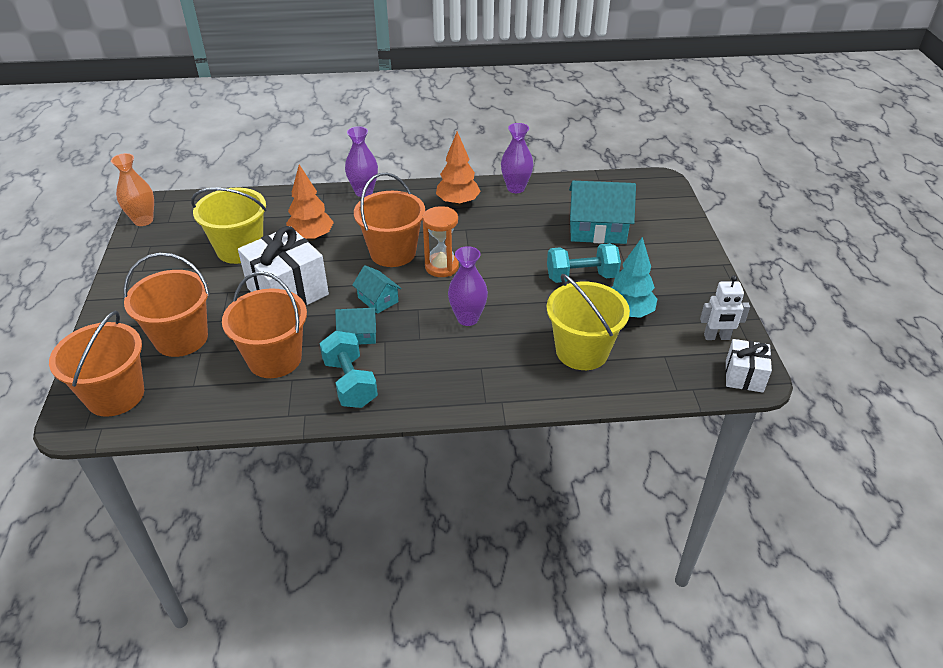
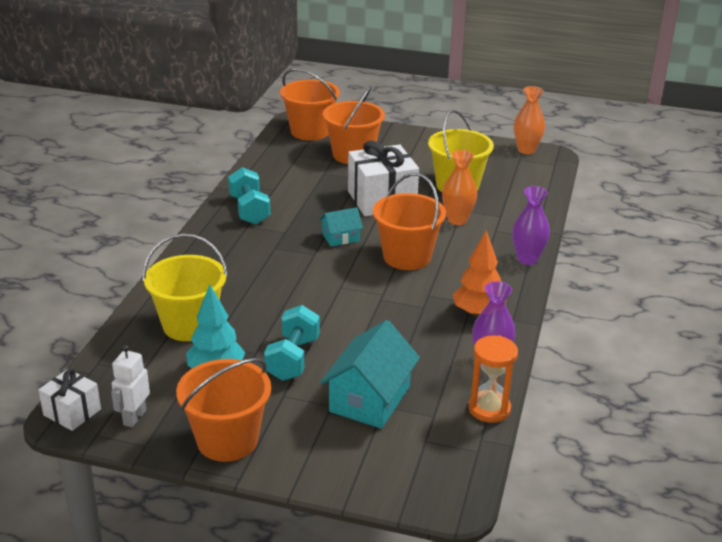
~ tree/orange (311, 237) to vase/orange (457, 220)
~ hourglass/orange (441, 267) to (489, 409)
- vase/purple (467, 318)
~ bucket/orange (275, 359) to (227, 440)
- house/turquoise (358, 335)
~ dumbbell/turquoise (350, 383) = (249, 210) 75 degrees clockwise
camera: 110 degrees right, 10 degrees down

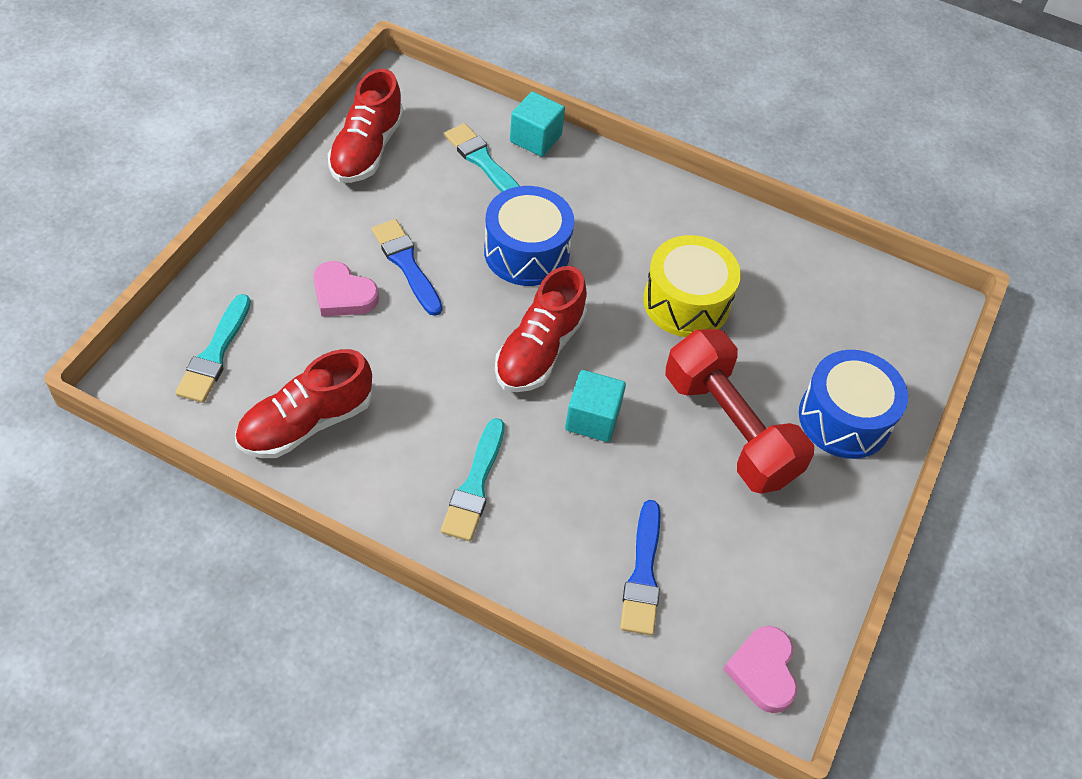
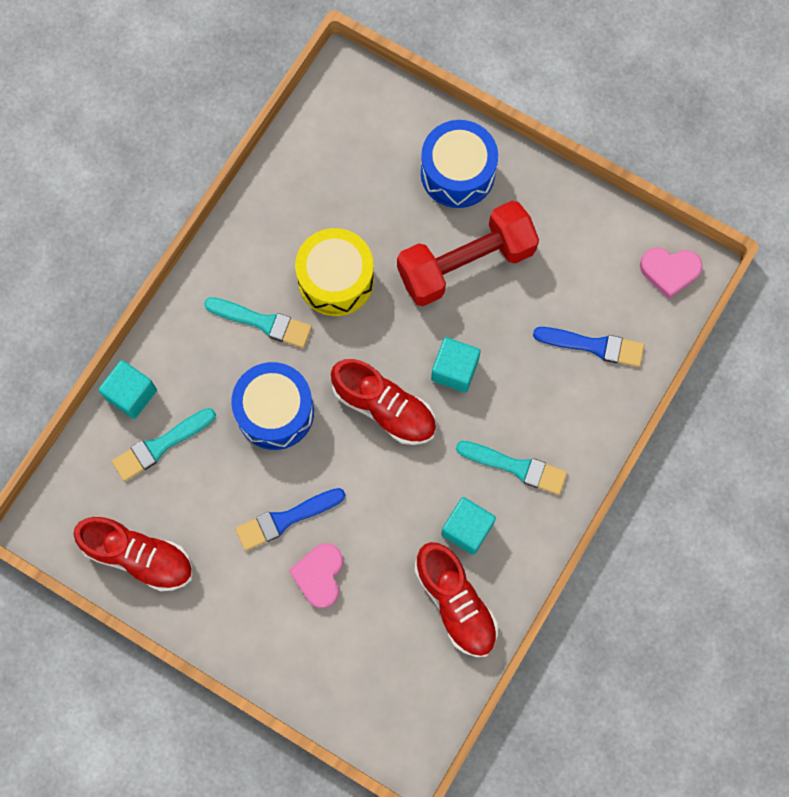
~ heart/pink (343, 294) = (319, 575) 150 degrees clockwise
~ brush/turquoise (215, 354) to (263, 322)
+ cube/turquoise (467, 529)
camera: 80 degrees left, 20 degrees up

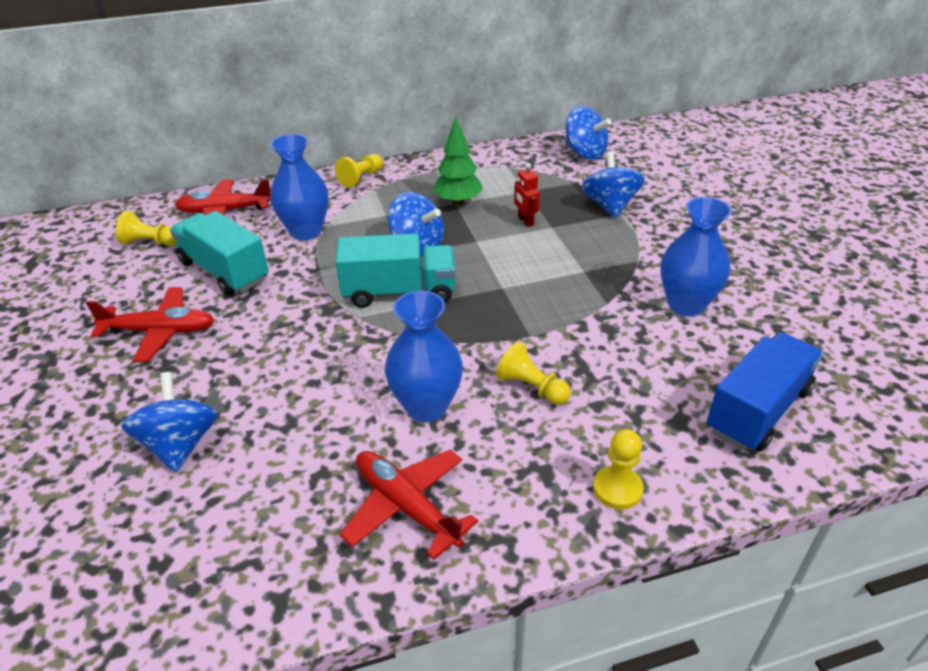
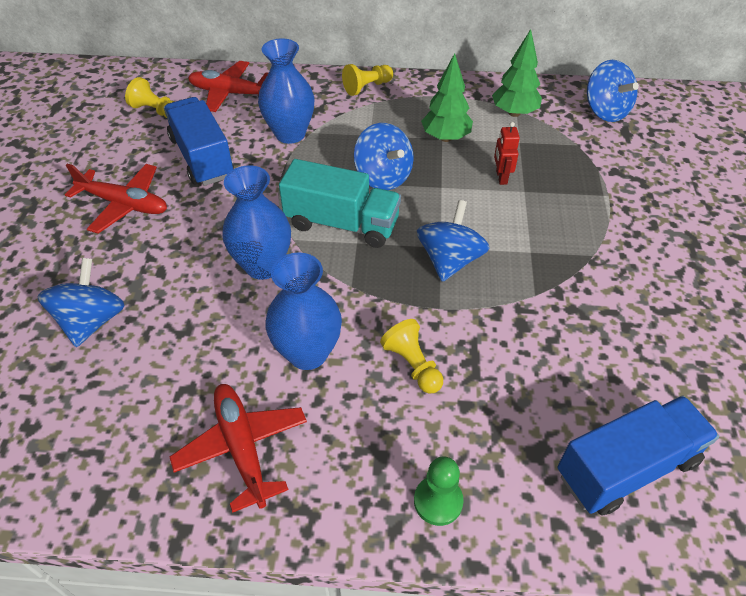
~ spinning top/blue (610, 206) to (449, 260)
~ vase/blue (686, 305) to (263, 266)
~ truck/turquoise (224, 271) to truck/blue (202, 157)
~ pawn/yellow (617, 489) to pawn/green (438, 501)
+ tree/green (514, 113)
camera: 20 degrees right, 10 degrees up

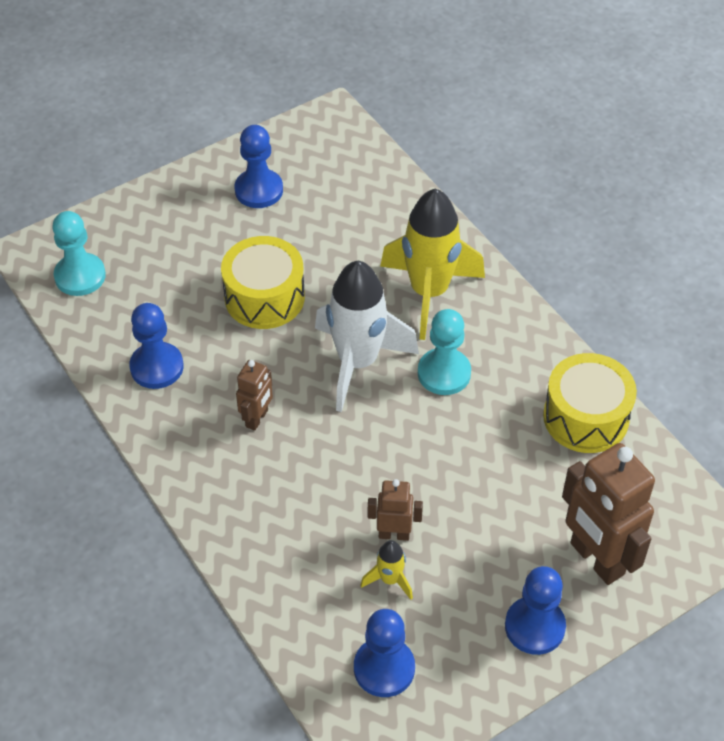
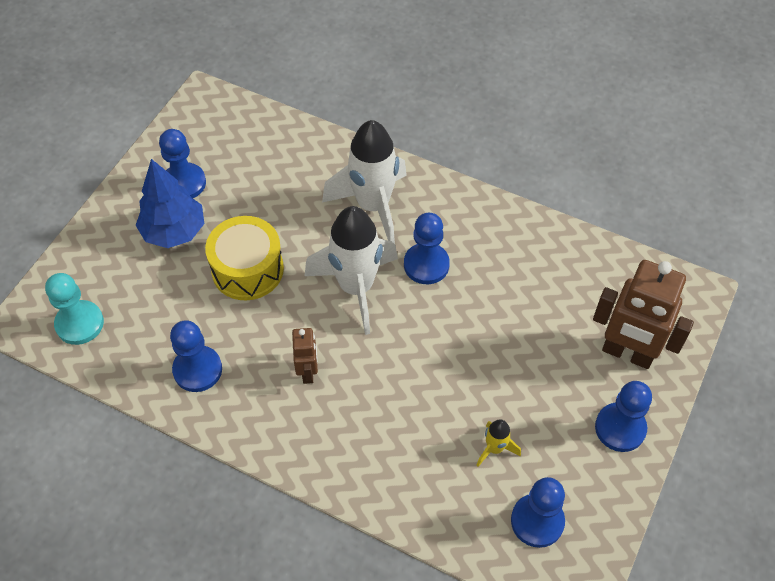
~ rocket/yellow (429, 292) to rocket/white (373, 206)
~ pawn/turquoise (444, 373) to pawn/blue (426, 265)
- drum/yellow (586, 417)
- robot/brown (394, 534)
+ tree/blue (174, 231)
camera: 30 degrees left, 5 degrees up

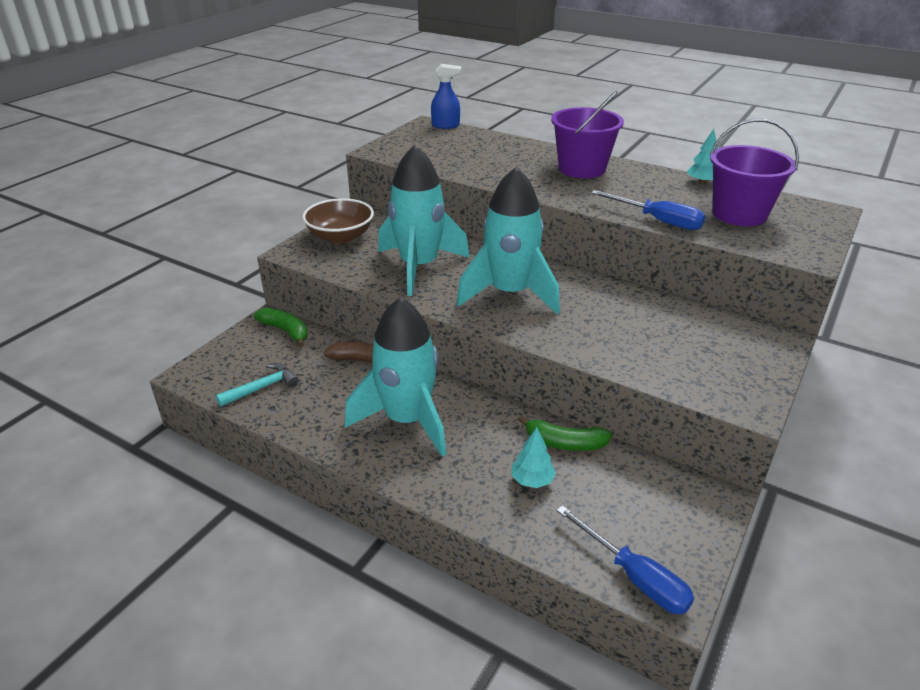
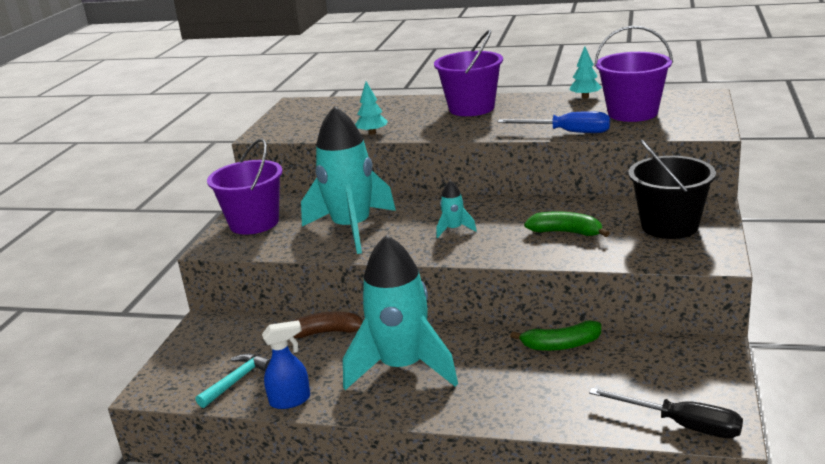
~ spray bottle/blue (446, 126) to (290, 400)
~ rocket/turquoise (510, 293) = (454, 229) x0.41
~ bowl/brown (340, 237) to bucket/purple (254, 223)
~ banana/green (286, 331) to (566, 232)
~ tree/turquoise (532, 480) to (372, 133)
~ screwdriver/blue (634, 576) to screwdriver/black (681, 425)
+ bucket/black (669, 226)
camera: 15 degrees left, 10 degrees down

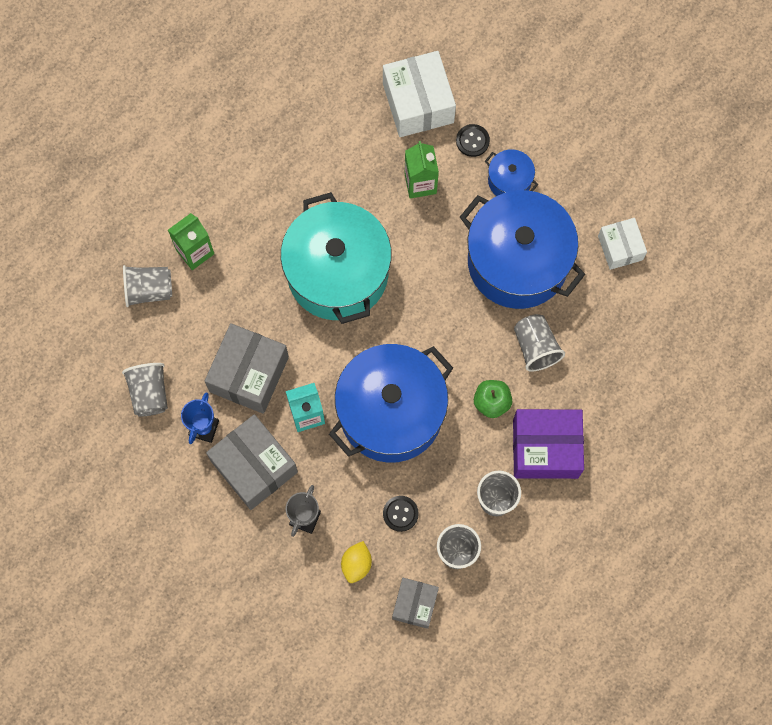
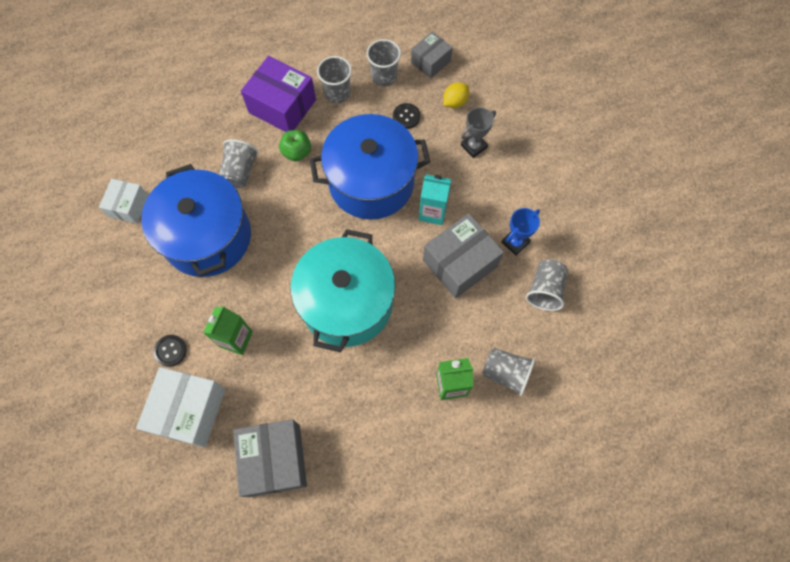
- pot/blue (509, 180)
~ box/grey (254, 466) to (274, 460)
camera: 150 degrees left, 5 degrees down

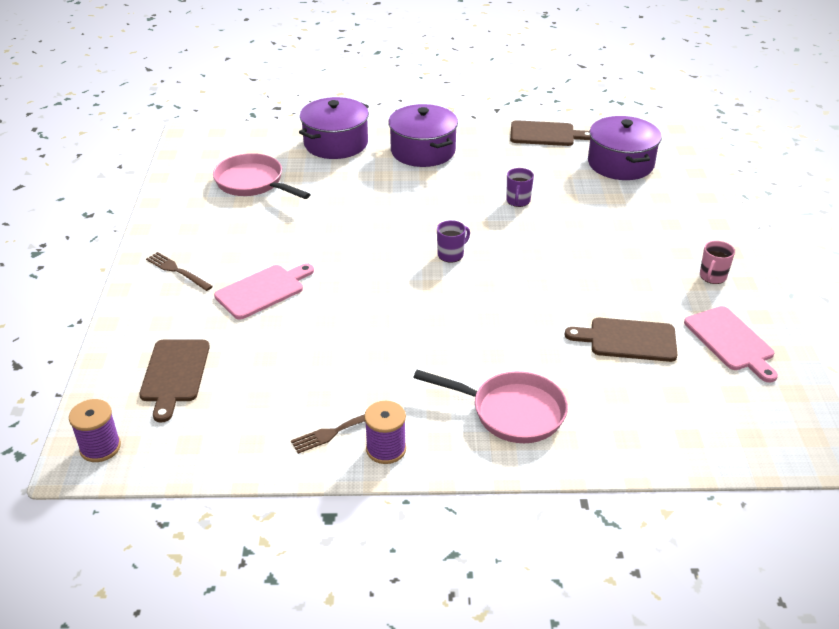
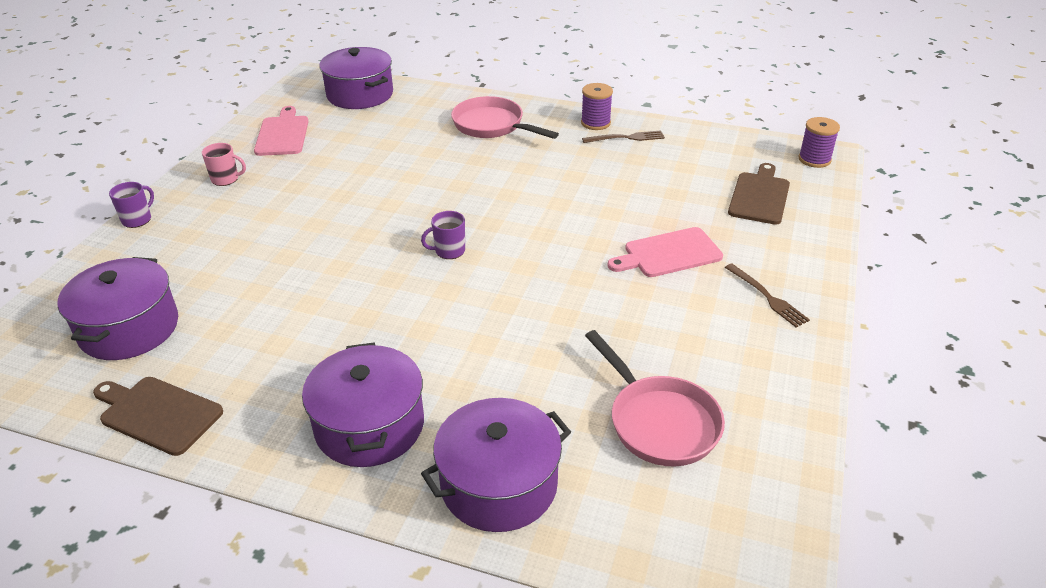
~ mug/purple (518, 201) to (137, 219)
~ mug/pink (712, 277) = (225, 179) 45 degrees clockwise
- cutting board/brown (628, 340)
+ pot/purple (360, 94)
camera: 160 degrees left, 0 degrees up

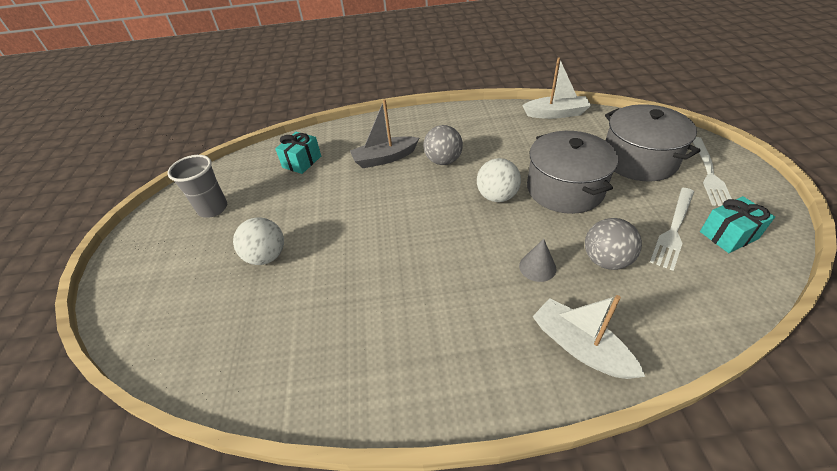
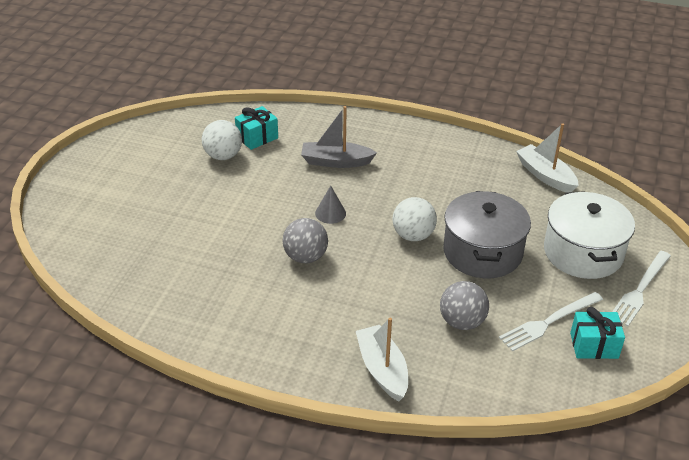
~ boat/white (556, 114) = (545, 176) 150 degrees counterclockwise
~ pot/grey (639, 160) to pot/white (583, 252)
~ ball/grey (443, 161) to (305, 257)
- cup/grey (213, 208)
~ ball/white (266, 256) to (223, 156)
~ cone/grey (537, 267) to (330, 213)
camera: 20 degrees right, 5 degrees down

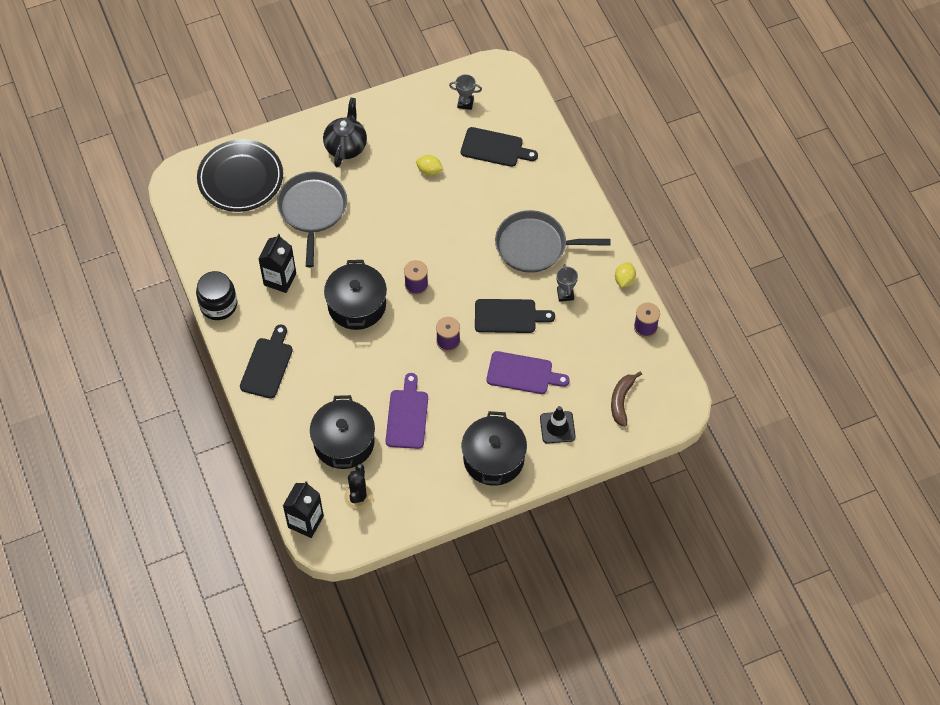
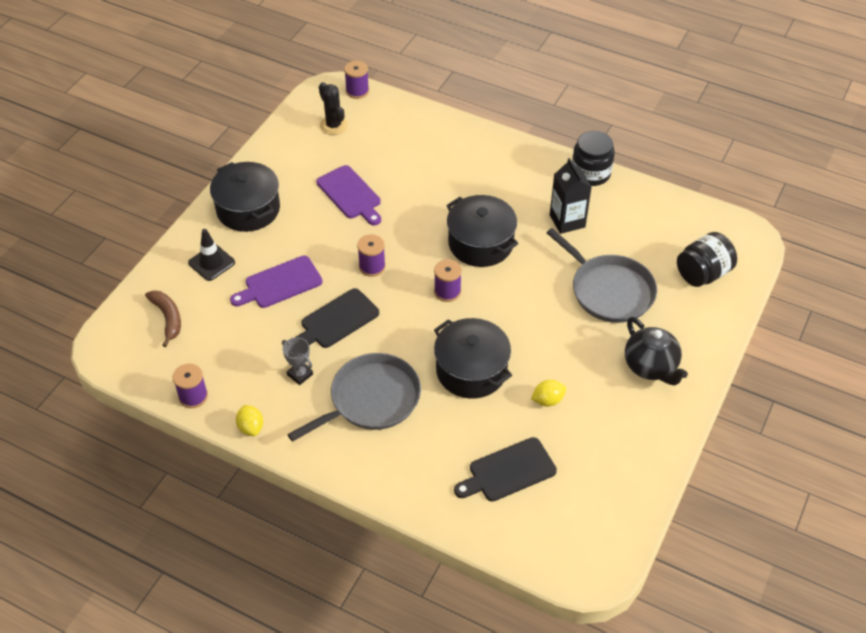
- trophy/grey (465, 103)
~ plate/black (240, 178) to jar/black (702, 274)
- cutting board/black (267, 365)
~ pot/black (344, 442) to (471, 370)
~ carton/black (305, 521) to spool/purple (357, 91)
camera: 140 degrees right, 10 degrees down

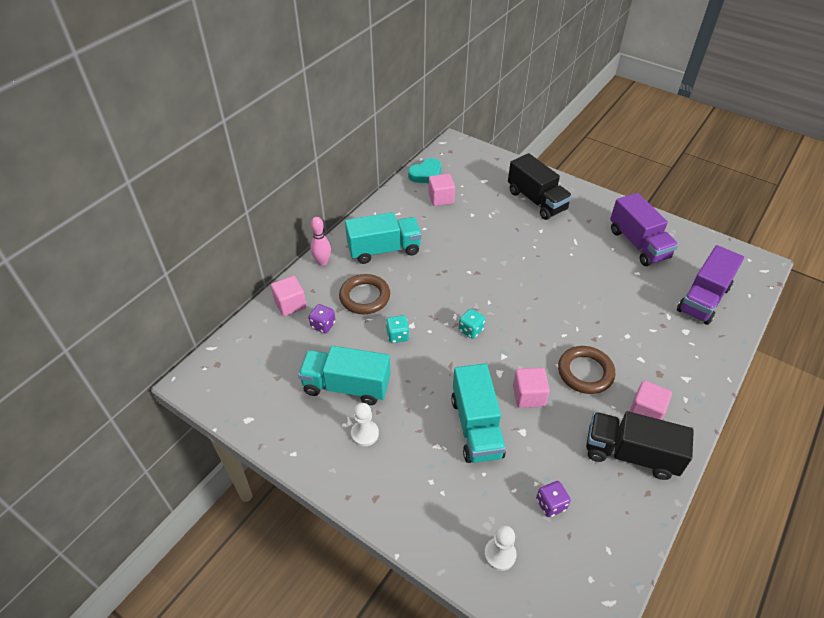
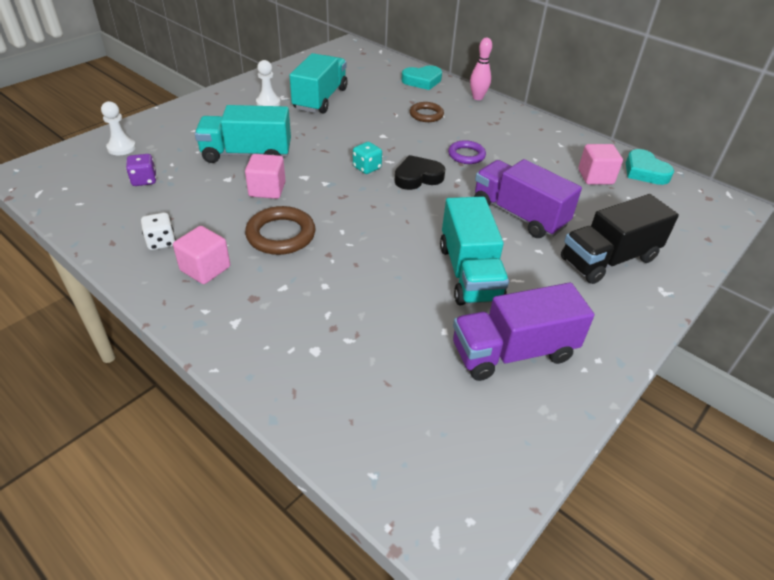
~ truck/turquoise (384, 250) to (469, 273)
~ truck/purple (703, 299) to (519, 215)
~ ring/brown (365, 297) = (426, 115) x0.66
~ cube/pink (290, 304) to heart/turquoise (422, 81)
- dice/purple (323, 325)
- dice/turquoise (397, 336)
~ truck/black (630, 454) to dice/white (161, 242)
+ ring/purple (466, 155)
+ heart/black (418, 177)
camera: 95 degrees right, 5 degrees down

